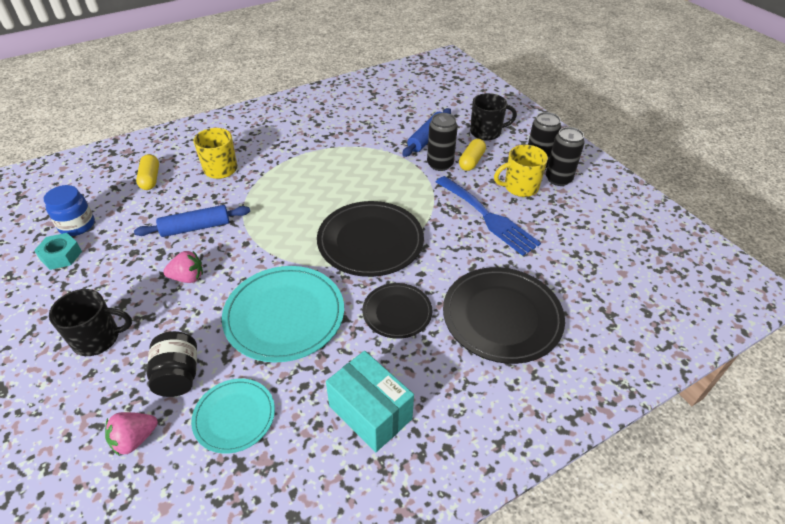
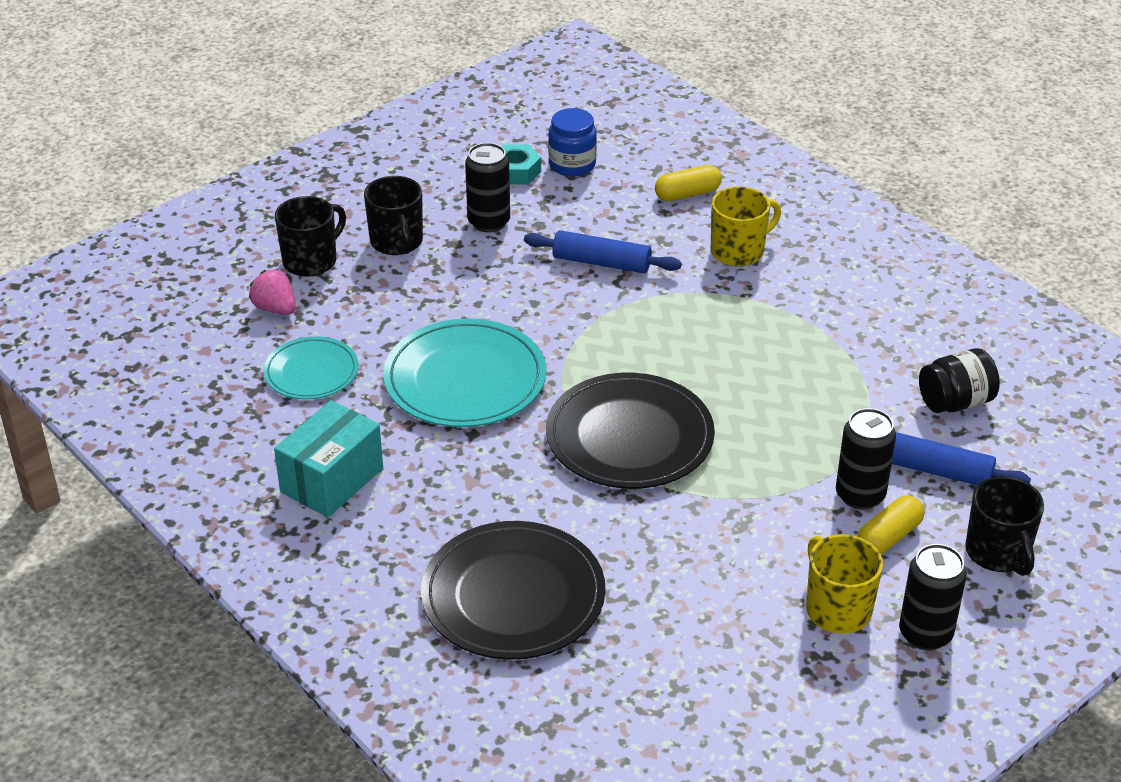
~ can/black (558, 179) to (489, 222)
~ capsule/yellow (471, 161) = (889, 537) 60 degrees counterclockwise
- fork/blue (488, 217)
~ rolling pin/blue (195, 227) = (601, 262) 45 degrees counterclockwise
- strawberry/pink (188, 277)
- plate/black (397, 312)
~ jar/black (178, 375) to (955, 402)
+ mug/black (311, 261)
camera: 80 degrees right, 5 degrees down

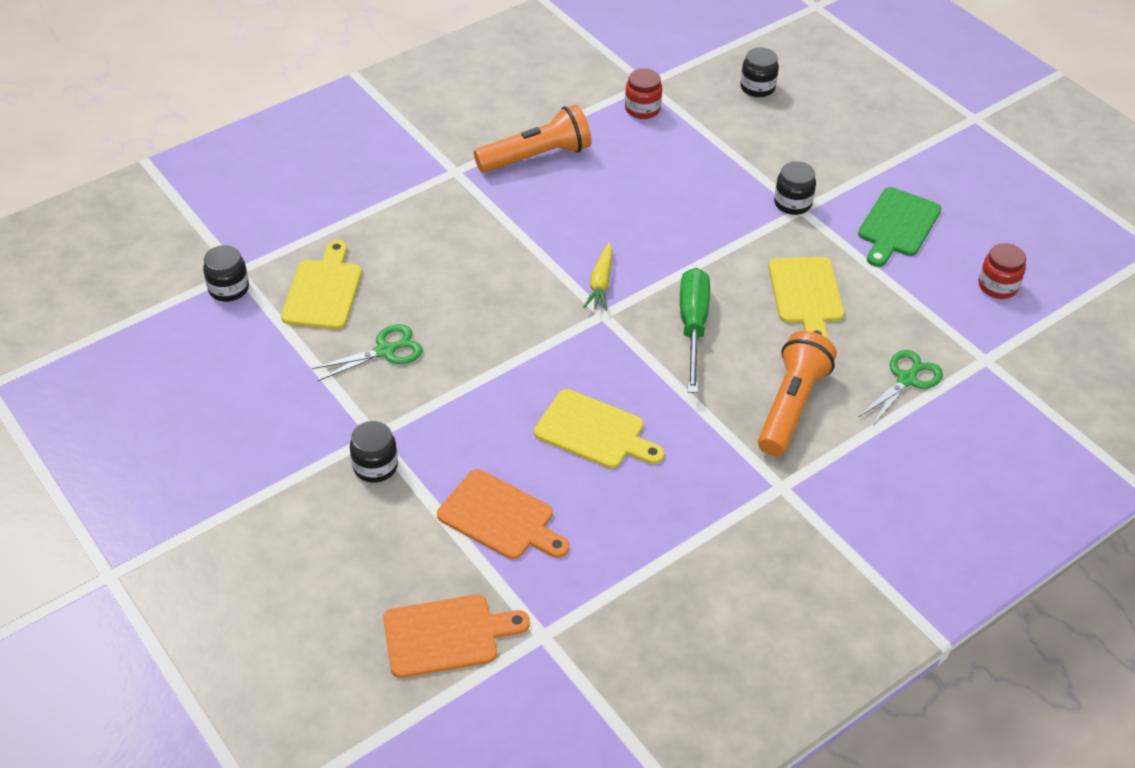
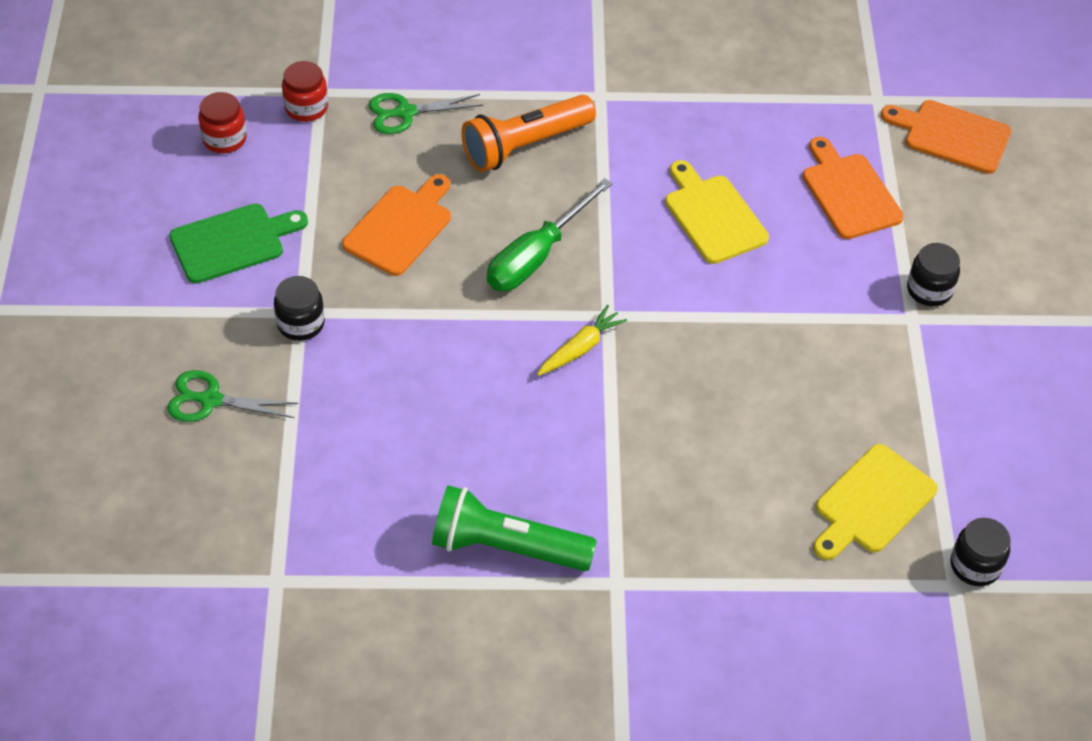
- jar/black (757, 87)
~ jar/red (642, 109) to (306, 108)
~ flashlight/orange (536, 157) to flashlight/green (507, 547)
~ cutting board/yellow (806, 295) to cutting board/orange (401, 227)
~ scissors/green (385, 351) to (211, 400)
camera: 145 degrees left, 5 degrees up

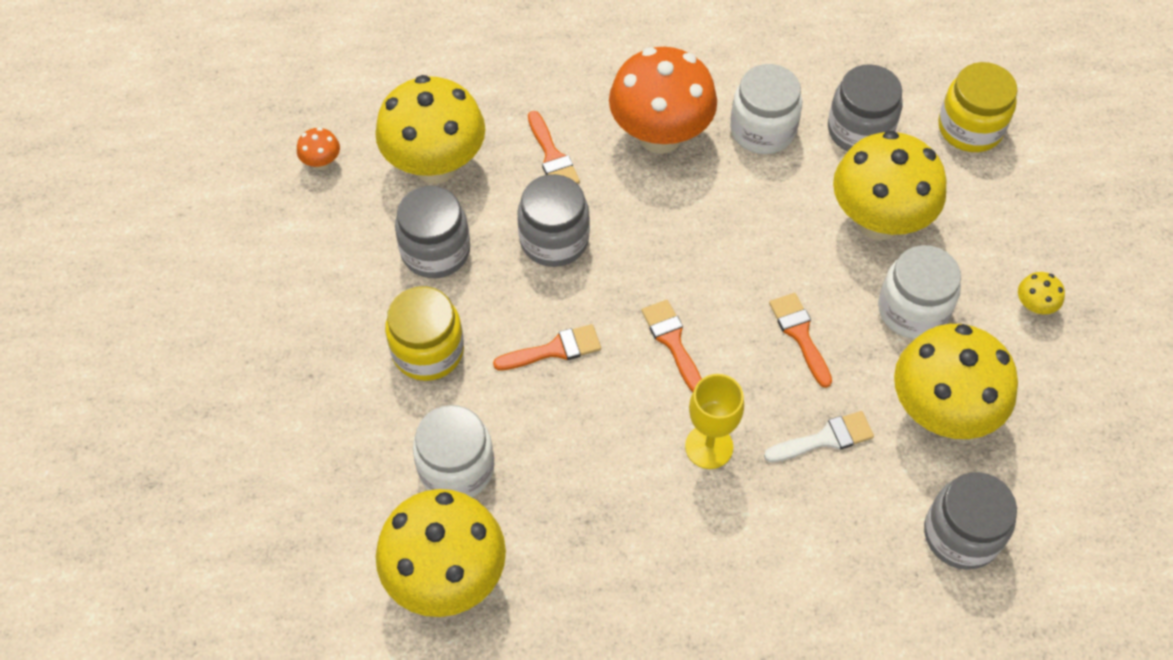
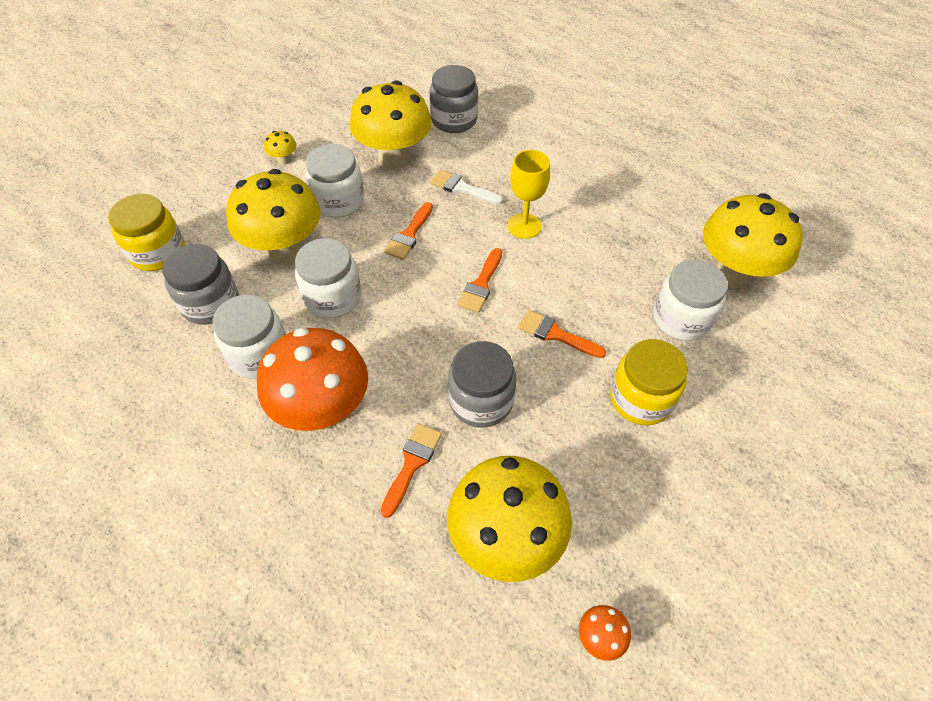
- jar/grey (435, 251)
+ jar/white (332, 297)
camera: 135 degrees left, 5 degrees down

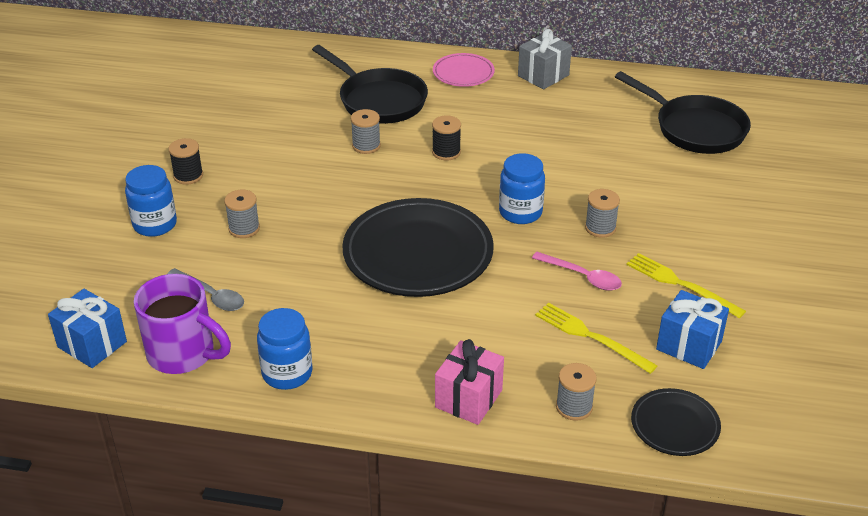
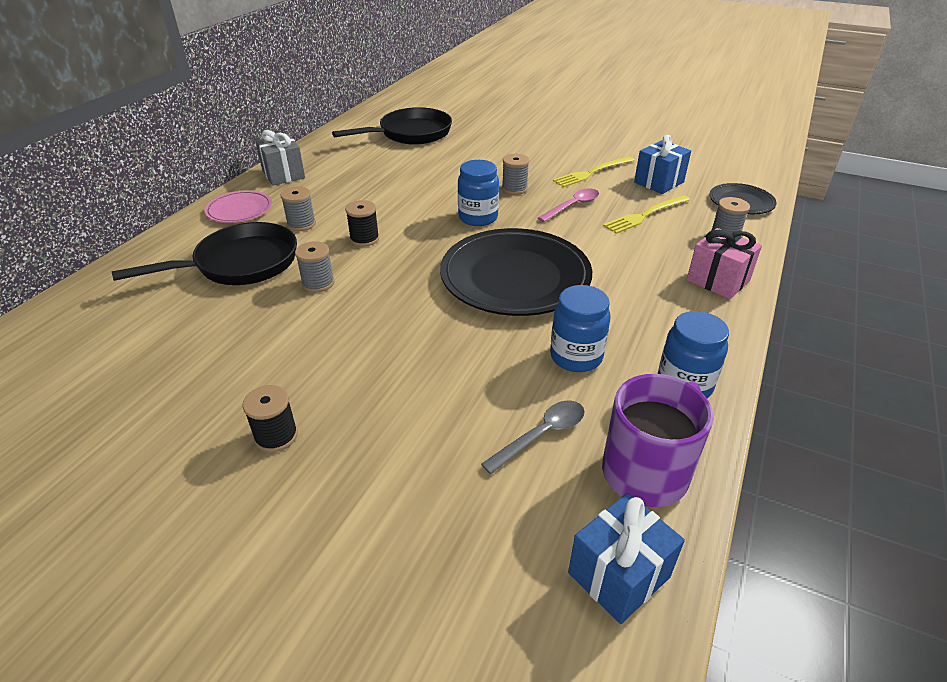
~ jar/blue (155, 224) to (576, 356)
~ spool/grey (244, 228) to (301, 224)
camera: 75 degrees left, 0 degrees up

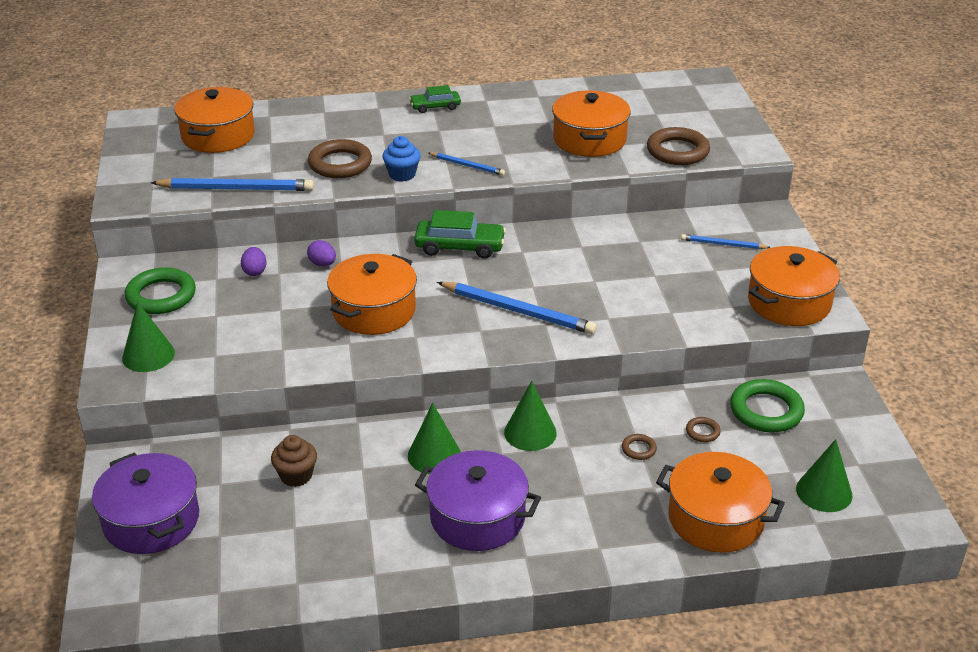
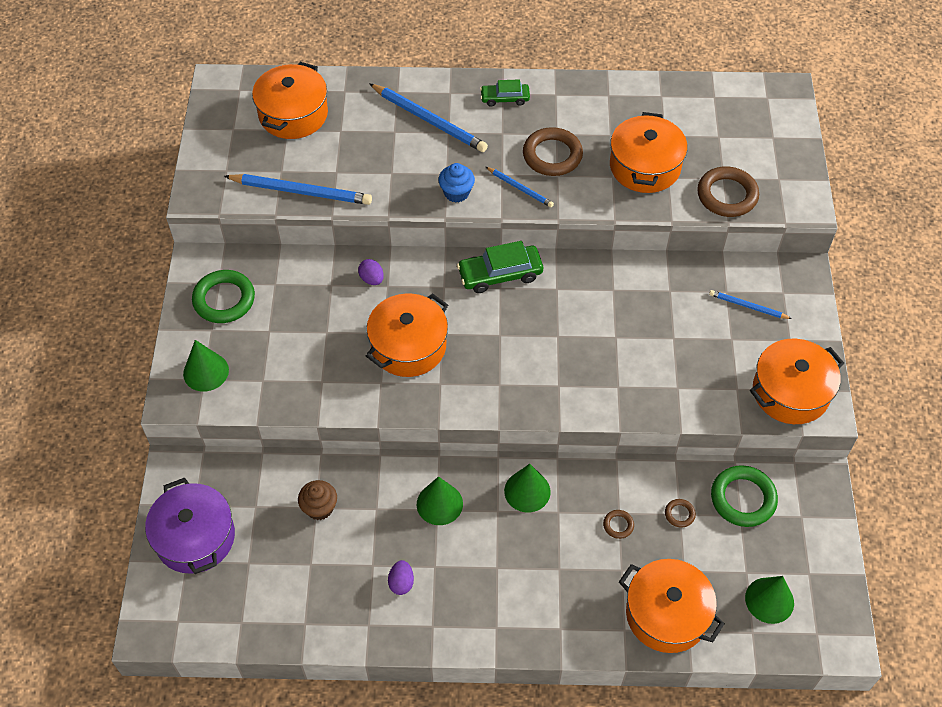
~ ring/brown (340, 164) to (552, 155)
~ car/green (459, 247) = (500, 274) 150 degrees clockwise
~ egg/purple (255, 271) to (401, 583)
~ pencil/blue (518, 311) to (429, 120)
- pot/purple (477, 517)
camera: 10 degrees right, 20 degrees up

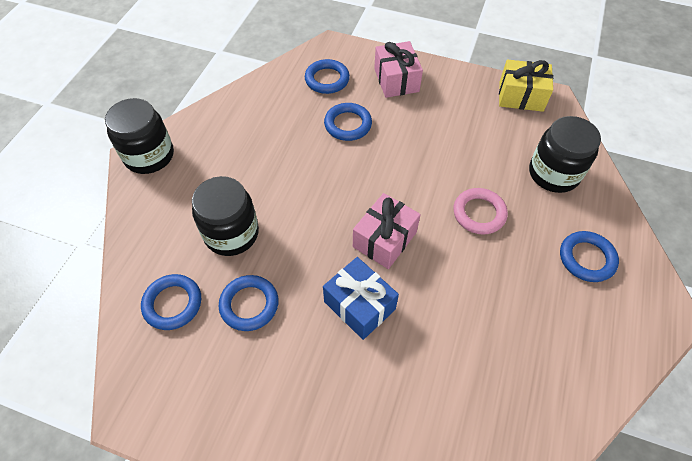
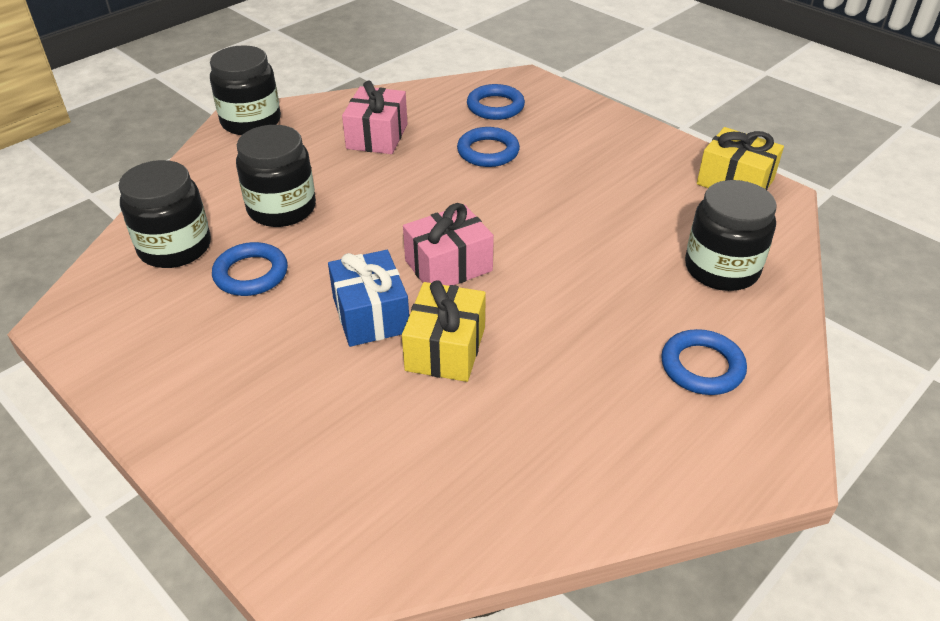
~ gift/pink (396, 80) to (377, 136)
- ring/pink (479, 213)
~ ring/blue (173, 304) to jar/black (175, 247)
+ gift/yellow (445, 349)
camera: 25 degrees right, 15 degrees down

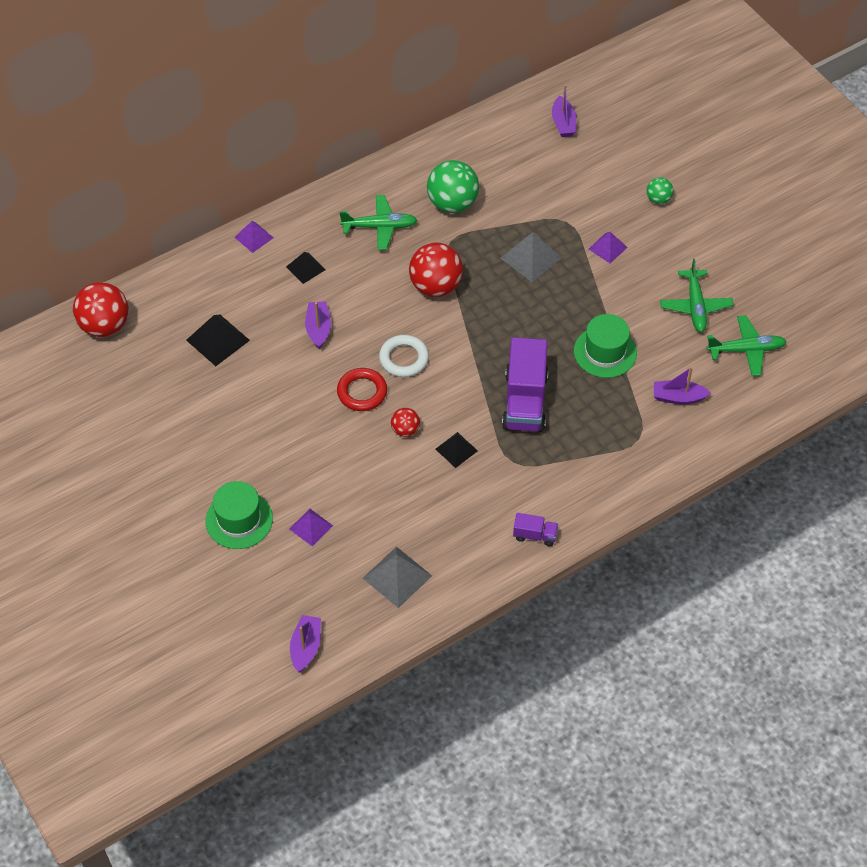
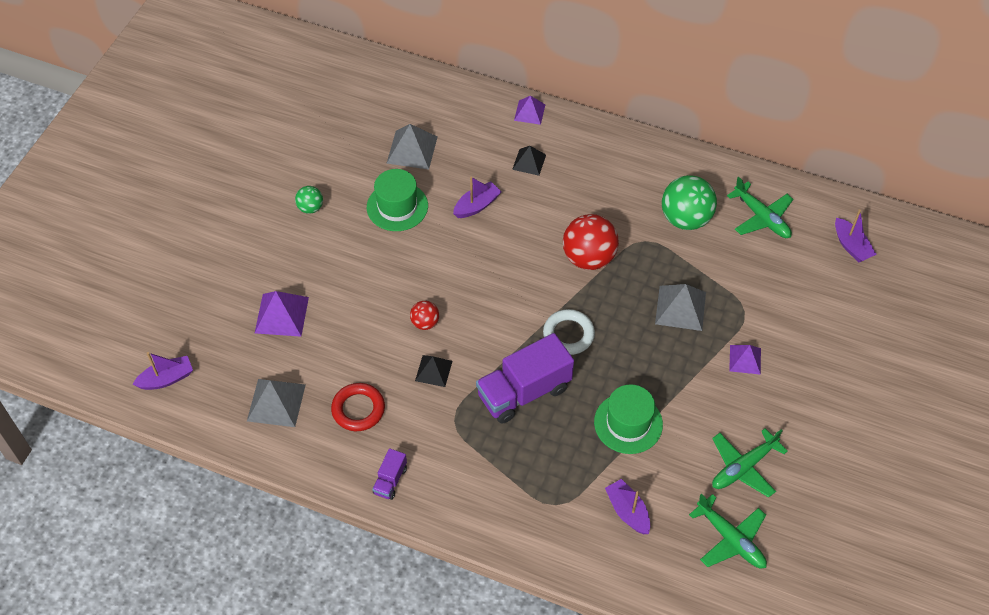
~ boat/purple (563, 123) = (851, 246) 75 degrees counterclockwise
~ ball/green (658, 199) to (310, 208)
~ plane/green (380, 227) to (762, 218)
- ball/red (105, 325)
~ pyramid/black (218, 340) to pyramid/grey (412, 149)
~ ring/white (404, 358) to (568, 334)
~ ring/red (362, 392) to (358, 409)
~ hat/green (239, 520) to (397, 206)
~ pyramid/purple (311, 527) = (282, 315) x1.56
~ truck/purple (535, 535) = (390, 480) 45 degrees clockwise
camera: 55 degrees right, 0 degrees up

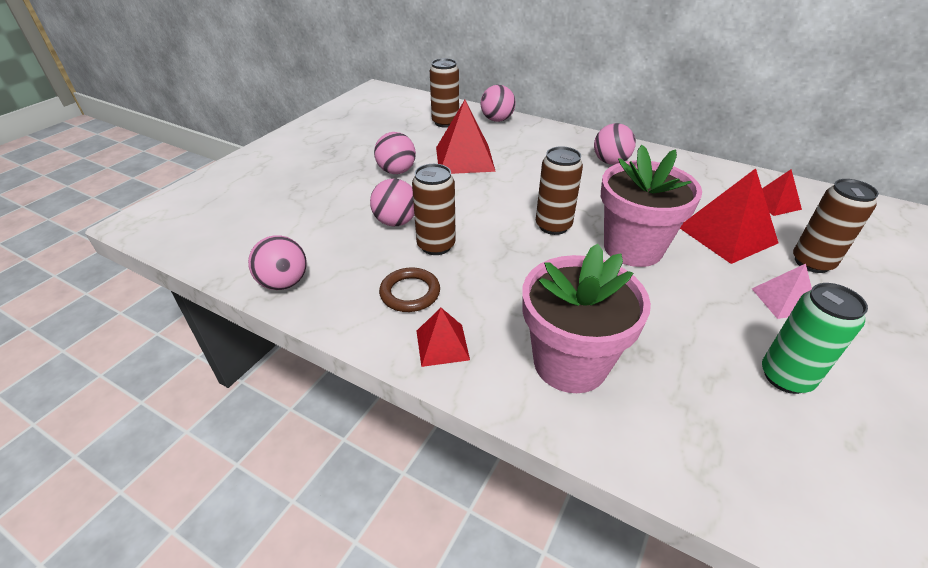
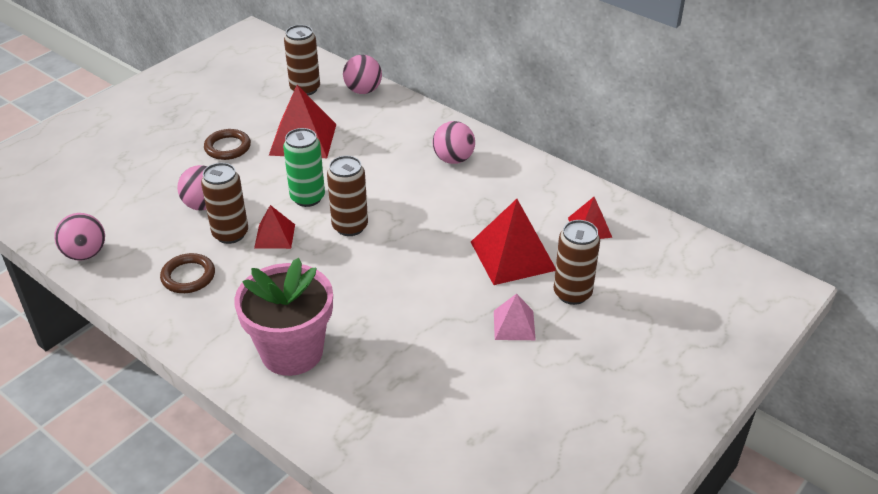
~ ball/pink (396, 171) to ring/brown (227, 147)
- flower pot/pink (633, 248)
~ can/green (785, 377) to (307, 198)
~ pyramid/red (442, 345) to (274, 236)
camera: 10 degrees right, 0 degrees up

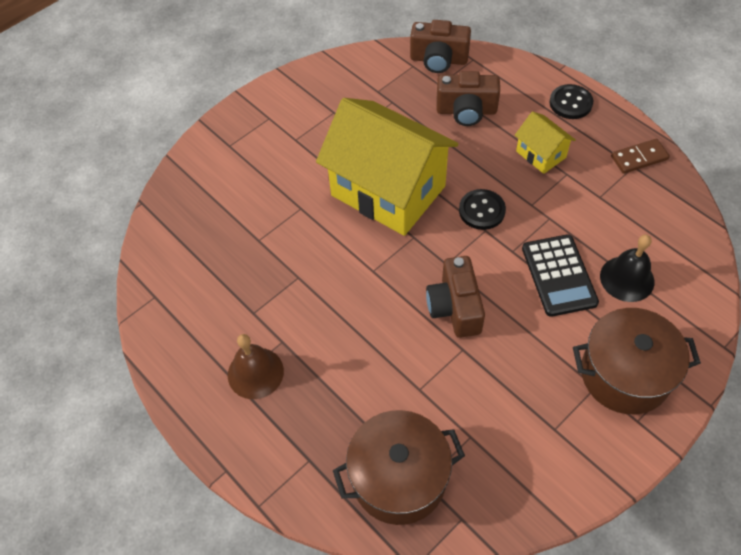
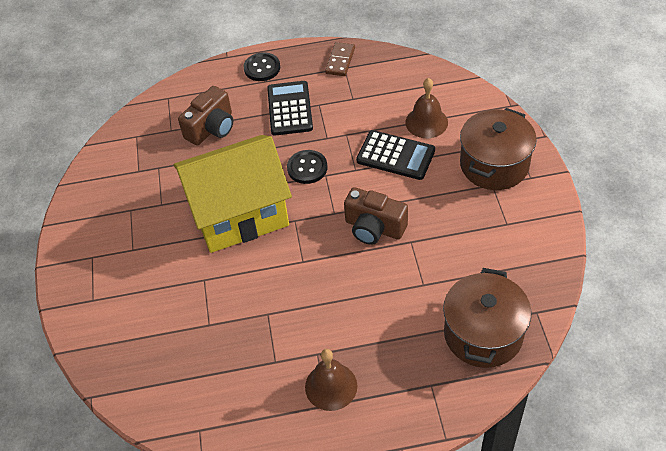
- camera/brown (438, 60)
~ house/yellow (541, 154) to calculator/black (290, 109)
~ bell/black (627, 278) to bell/brown (426, 122)
camera: 55 degrees left, 5 degrees down

